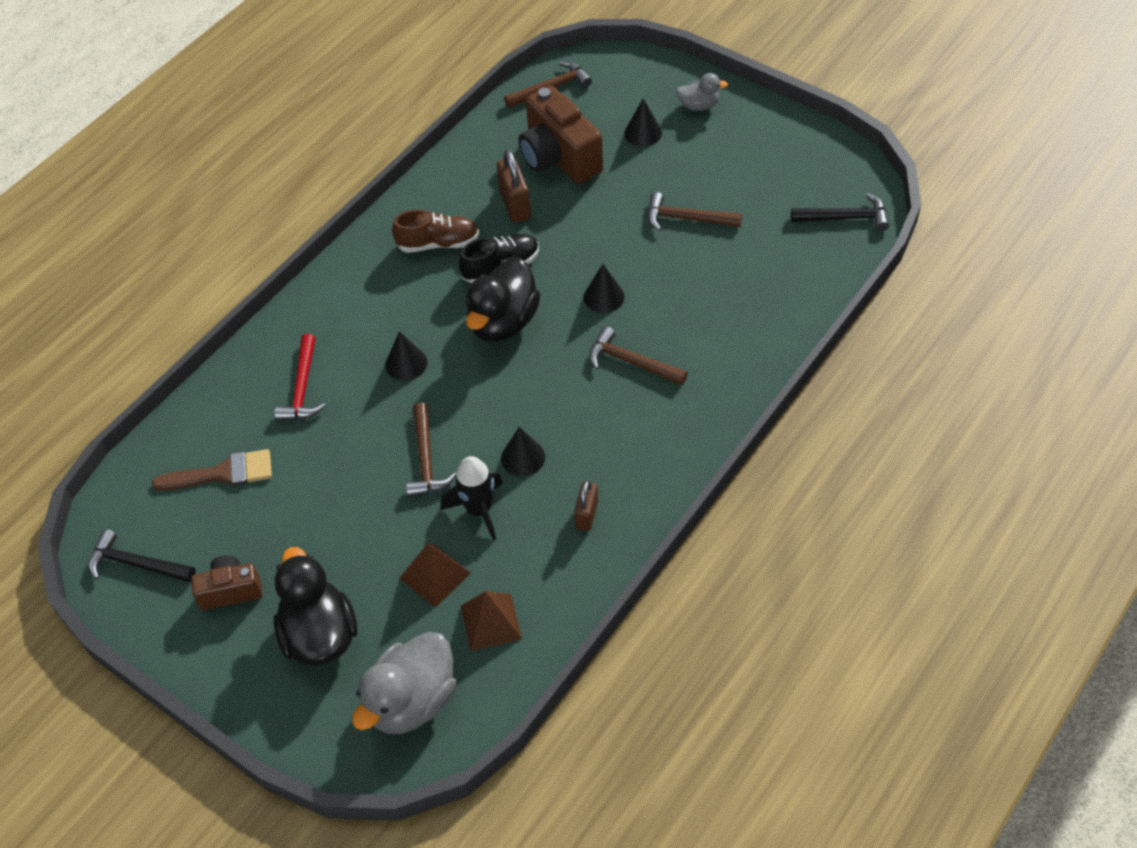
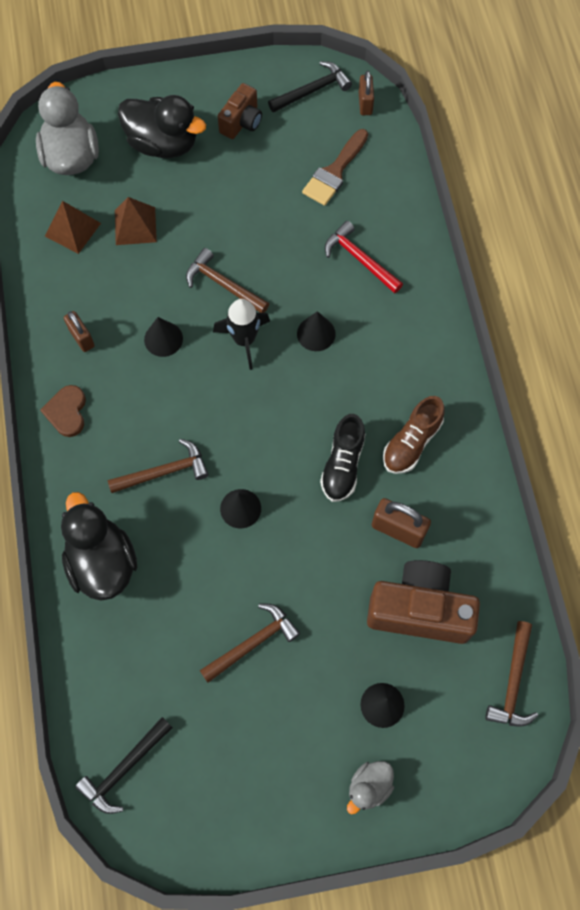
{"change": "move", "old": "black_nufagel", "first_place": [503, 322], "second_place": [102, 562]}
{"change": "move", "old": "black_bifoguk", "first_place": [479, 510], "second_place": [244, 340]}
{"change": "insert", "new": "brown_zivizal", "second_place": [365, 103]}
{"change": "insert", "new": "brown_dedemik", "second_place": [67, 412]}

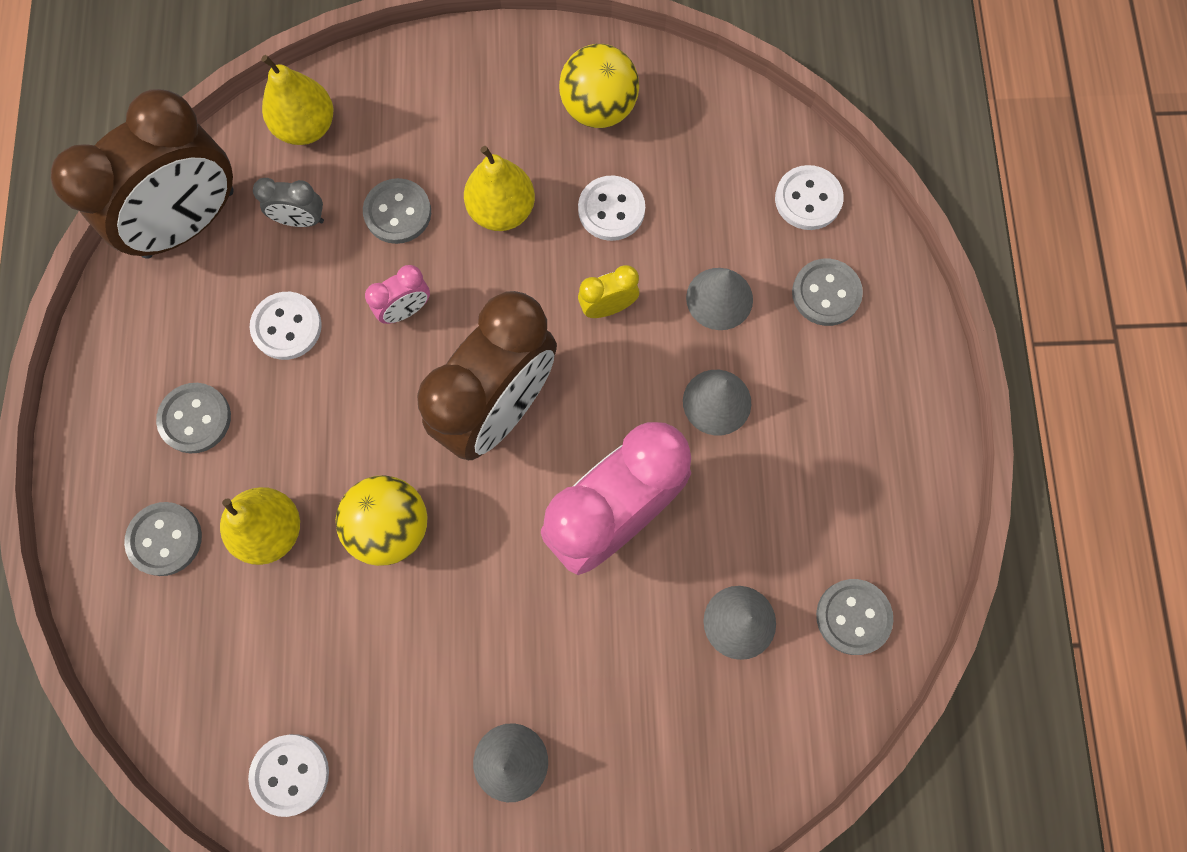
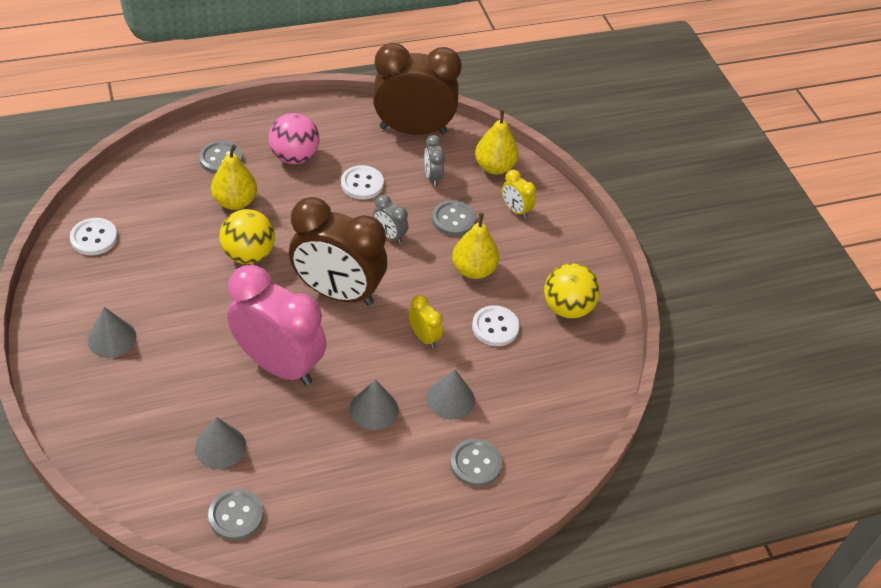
{"change": "rotate", "old": "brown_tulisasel", "first_place": [189, 223], "second_place": [413, 130], "degrees": 150}
{"change": "delete", "old": "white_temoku", "first_place": [808, 199]}
{"change": "recolor", "old": "pink_tulisasel", "new": "grey_tulisasel", "first_place": [405, 310], "second_place": [389, 235]}
{"change": "replace", "old": "grey_temoku", "new": "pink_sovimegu", "first_place": [195, 419], "second_place": [294, 157]}
{"change": "insert", "new": "yellow_tulisasel", "second_place": [515, 210]}

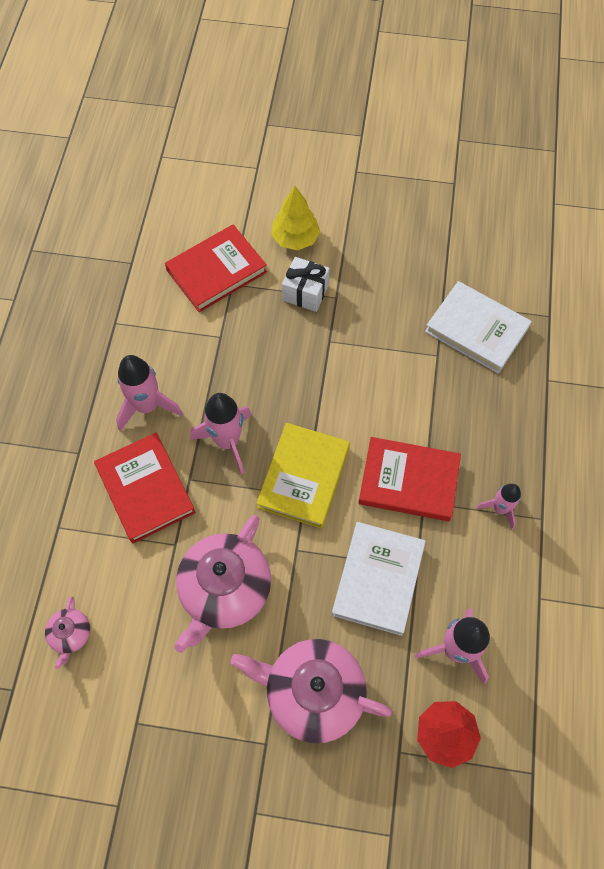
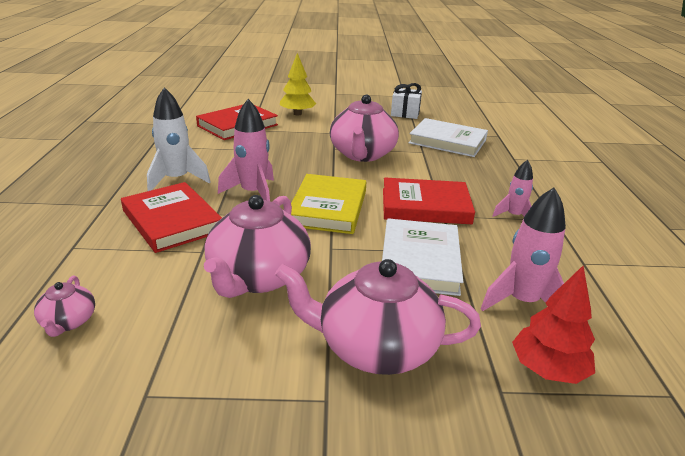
{"change": "move", "old": "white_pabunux", "first_place": [305, 292], "second_place": [405, 113]}
{"change": "recolor", "old": "pink_bifoguk", "new": "white_bifoguk", "first_place": [147, 406], "second_place": [177, 180]}
{"change": "insert", "new": "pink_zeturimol", "second_place": [362, 154]}

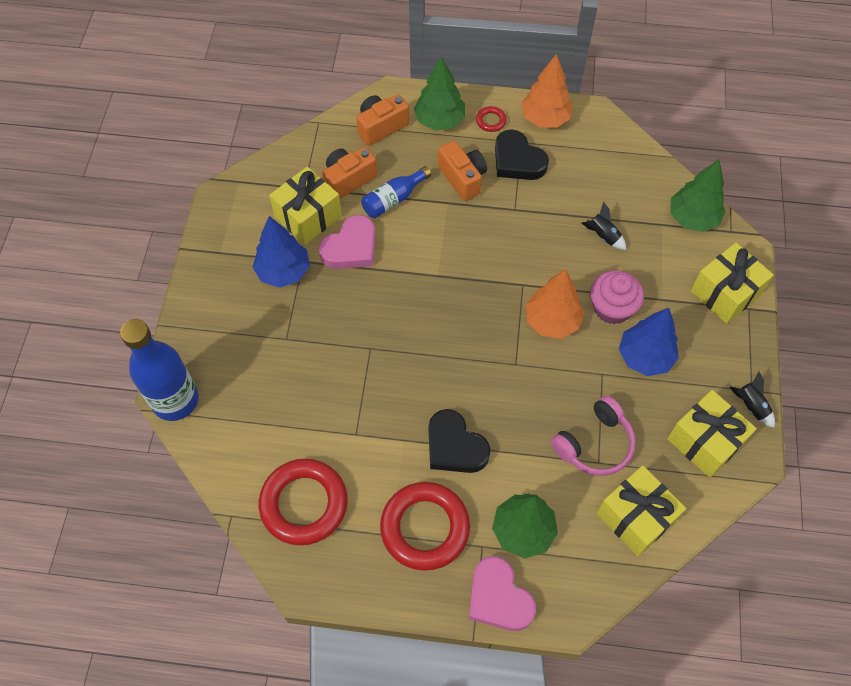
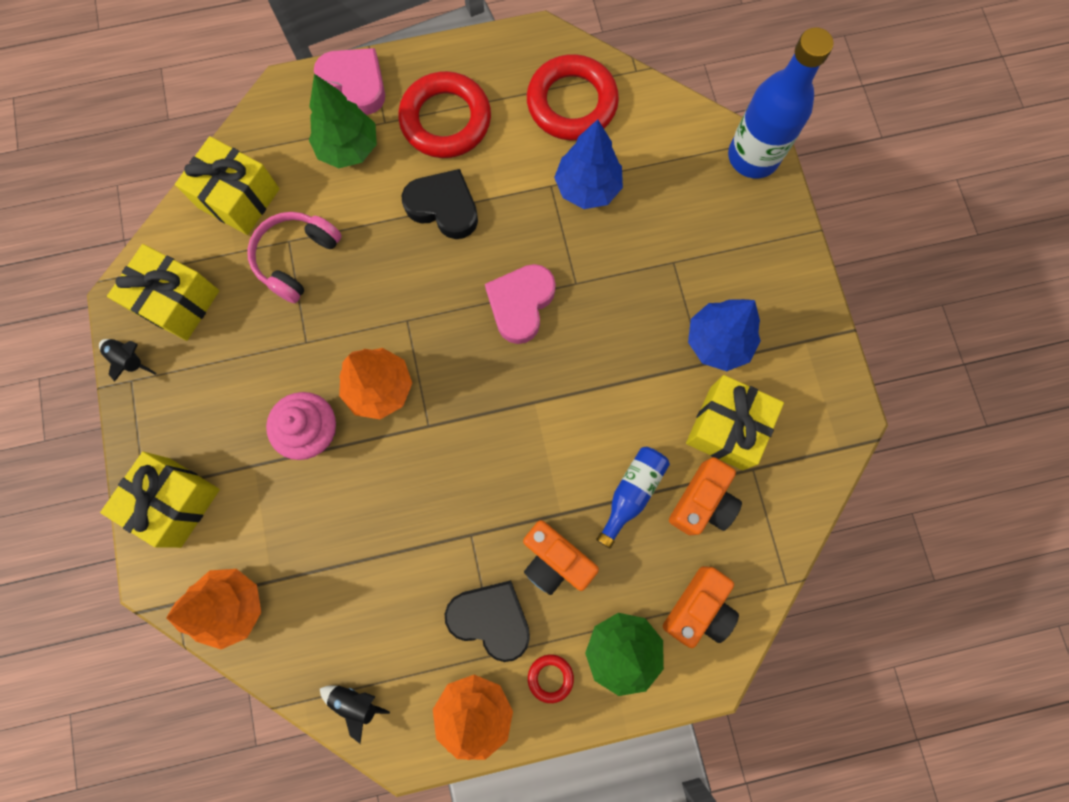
{"change": "recolor", "old": "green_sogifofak", "new": "orange_sogifofak", "first_place": [692, 218], "second_place": [232, 606]}
{"change": "move", "old": "black_bifoguk", "first_place": [603, 236], "second_place": [355, 702]}
{"change": "move", "old": "pink_dedemik", "first_place": [351, 247], "second_place": [520, 304]}
{"change": "move", "old": "blue_sogifofak", "first_place": [644, 357], "second_place": [587, 188]}

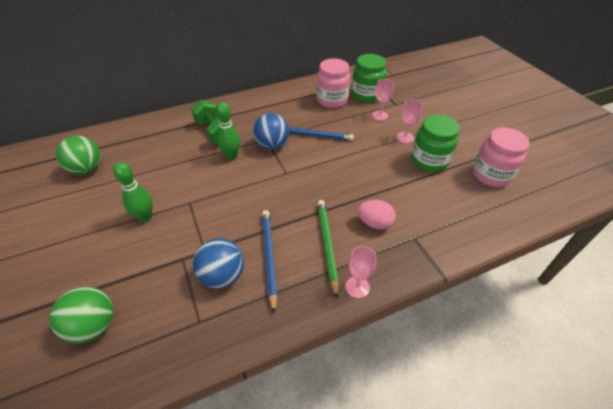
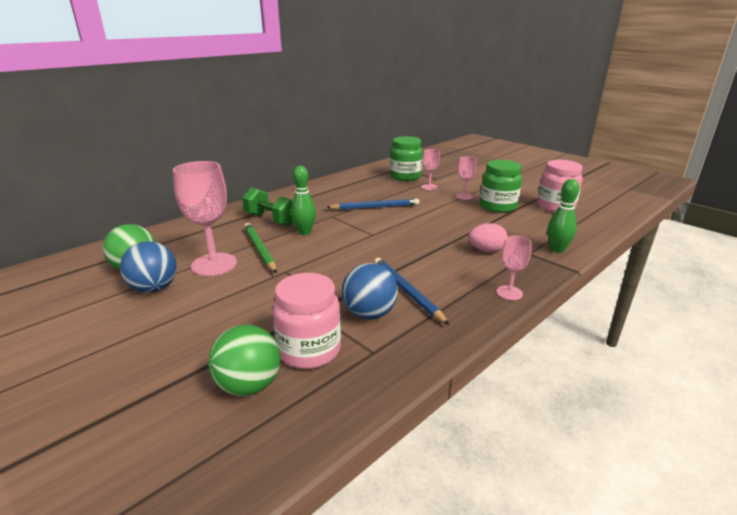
{"change": "move", "old": "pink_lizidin", "first_place": [332, 100], "second_place": [309, 350]}
{"change": "move", "old": "blue_sovimegu", "first_place": [272, 145], "second_place": [154, 288]}
{"change": "move", "old": "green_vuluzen", "first_place": [145, 217], "second_place": [557, 250]}
{"change": "move", "old": "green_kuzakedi", "first_place": [327, 245], "second_place": [260, 249]}
{"change": "insert", "new": "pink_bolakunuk", "second_place": [214, 264]}

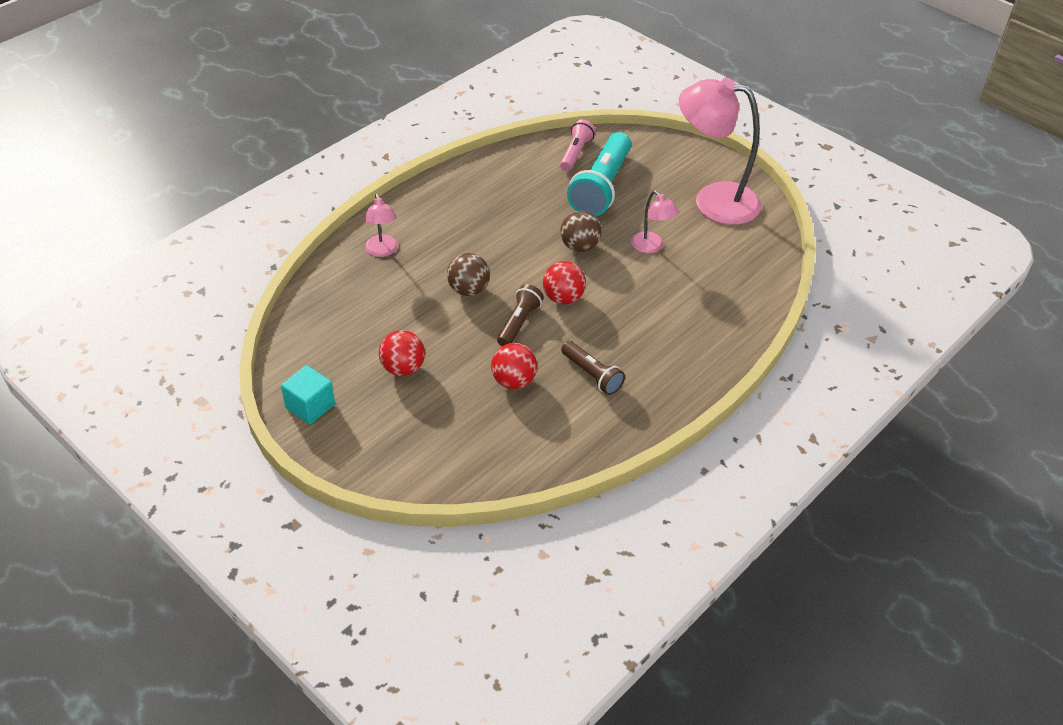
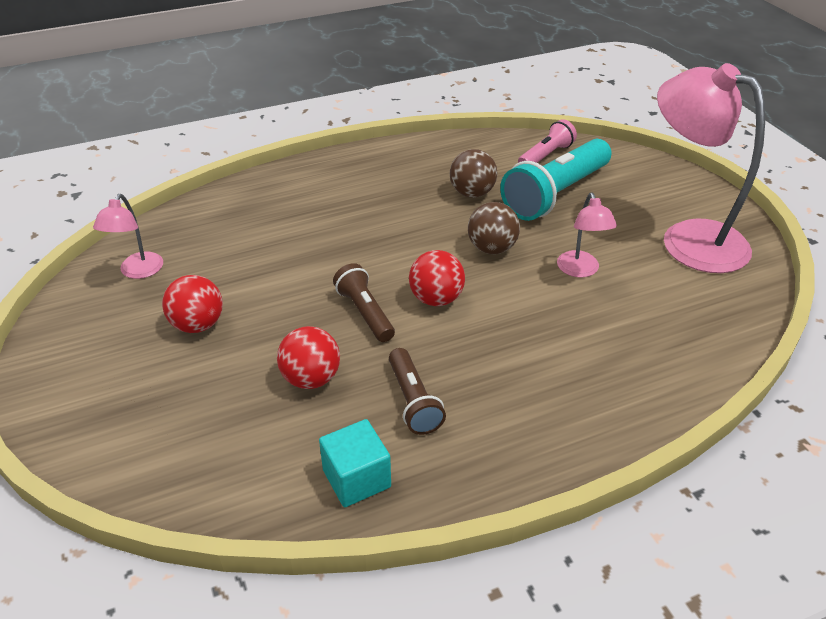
{"change": "move", "old": "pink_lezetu", "first_place": [382, 251], "second_place": [138, 272]}
{"change": "move", "old": "brown_sovimegu", "first_place": [468, 290], "second_place": [472, 193]}
{"change": "rotate", "old": "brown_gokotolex", "first_place": [519, 323], "second_place": [365, 312], "degrees": -75}
{"change": "move", "old": "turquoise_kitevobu", "first_place": [310, 406], "second_place": [356, 478]}

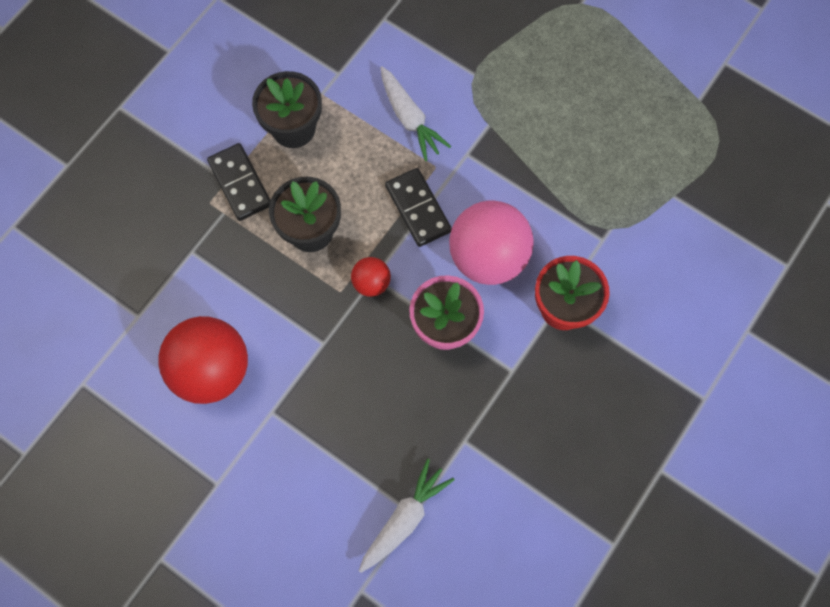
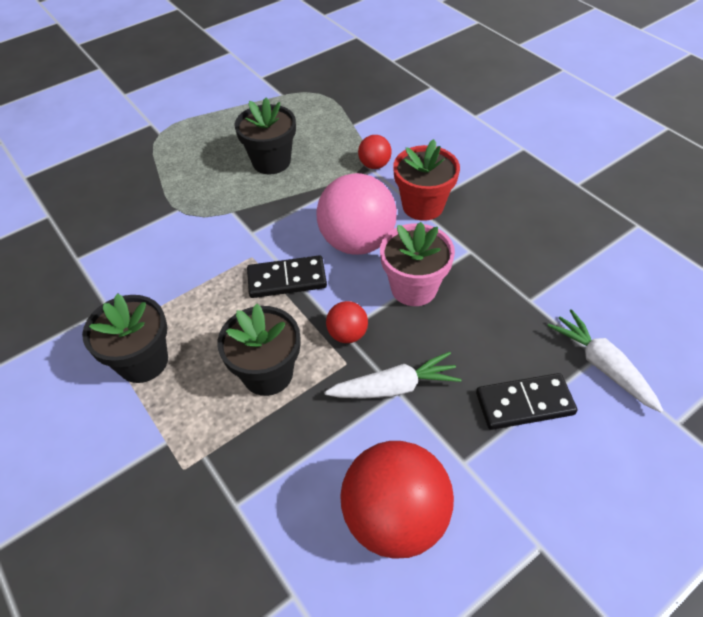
{"change": "move", "old": "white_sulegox", "first_place": [409, 118], "second_place": [394, 387]}
{"change": "move", "old": "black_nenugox", "first_place": [240, 183], "second_place": [524, 404]}
{"change": "insert", "new": "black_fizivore", "second_place": [271, 161]}
{"change": "insert", "new": "red_sovimegu", "second_place": [374, 165]}

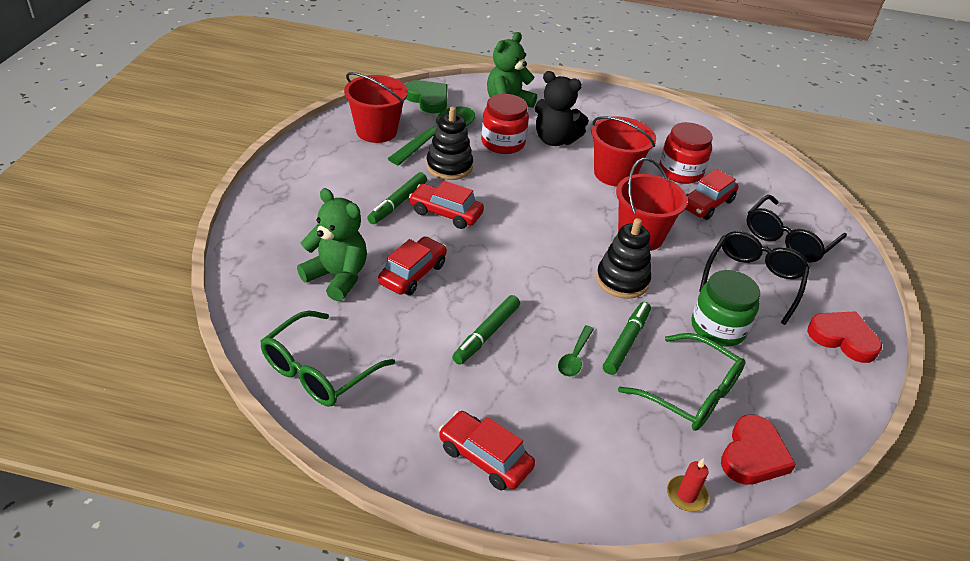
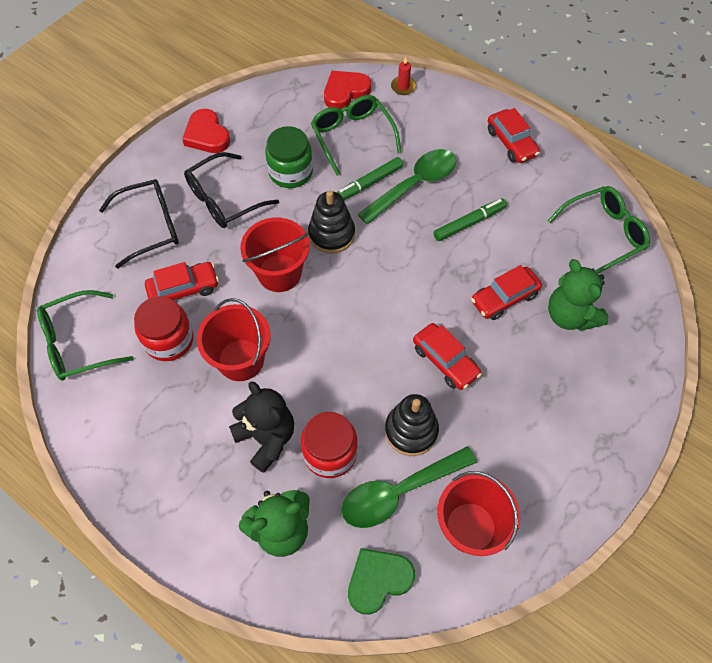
{"change": "rotate", "old": "green_dedemik", "first_place": [428, 99], "second_place": [378, 580], "degrees": 75}
{"change": "delete", "old": "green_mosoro", "first_place": [398, 203]}
{"change": "resize", "old": "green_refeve", "first_place": [574, 357], "second_place": [414, 185], "factor": 2.03}
{"change": "insert", "new": "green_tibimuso", "second_place": [77, 343]}

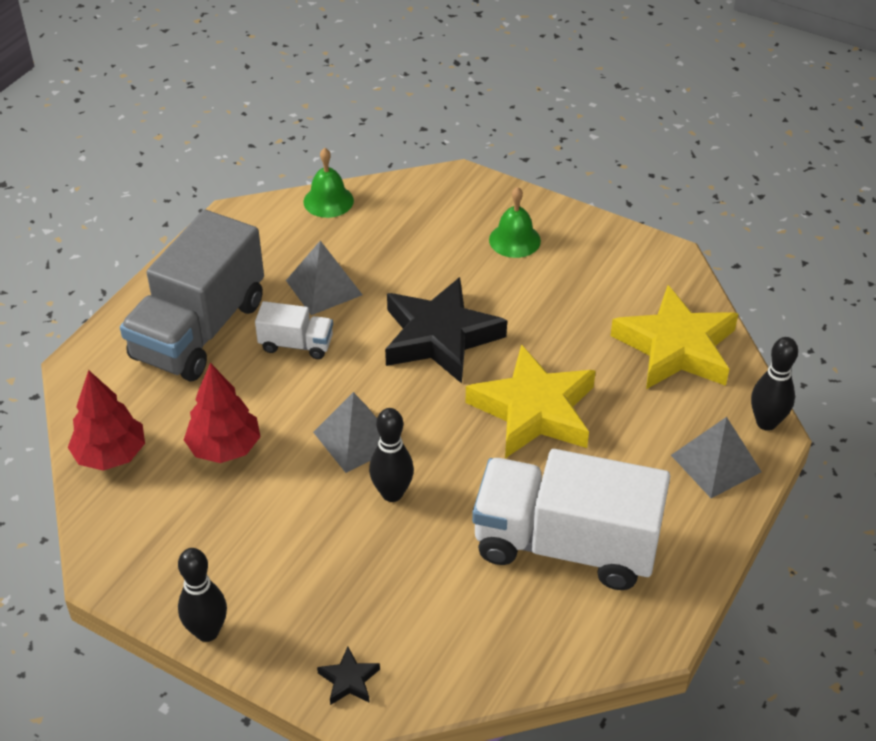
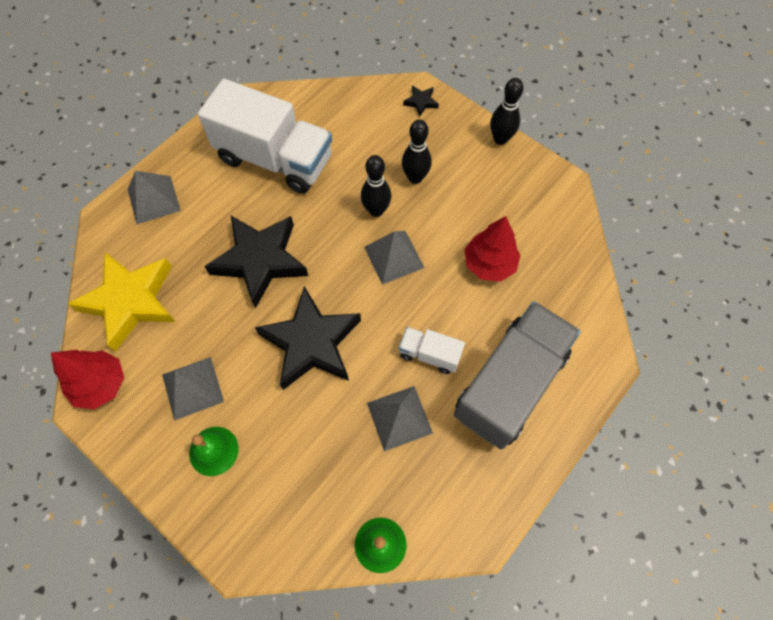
{"change": "move", "old": "black_vuluzen", "first_place": [766, 422], "second_place": [415, 178]}
{"change": "recolor", "old": "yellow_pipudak", "new": "black_pipudak", "first_place": [534, 410], "second_place": [260, 261]}
{"change": "move", "old": "red_sogifofak", "first_place": [111, 455], "second_place": [100, 384]}
{"change": "insert", "new": "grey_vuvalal", "second_place": [192, 388]}

